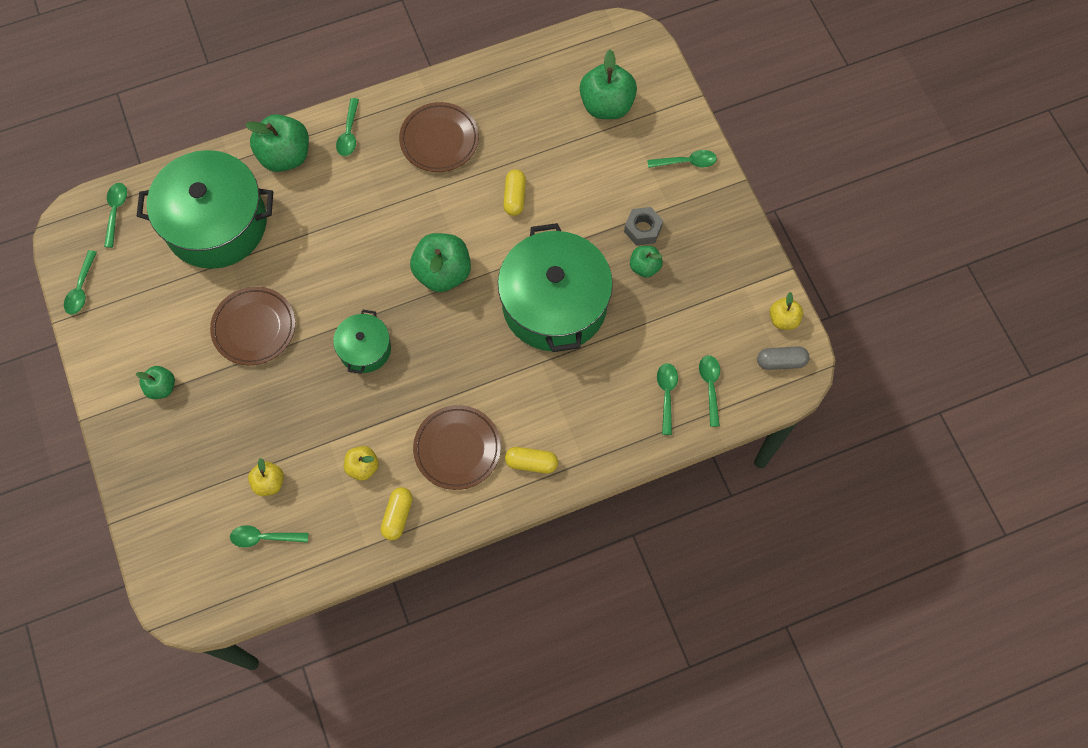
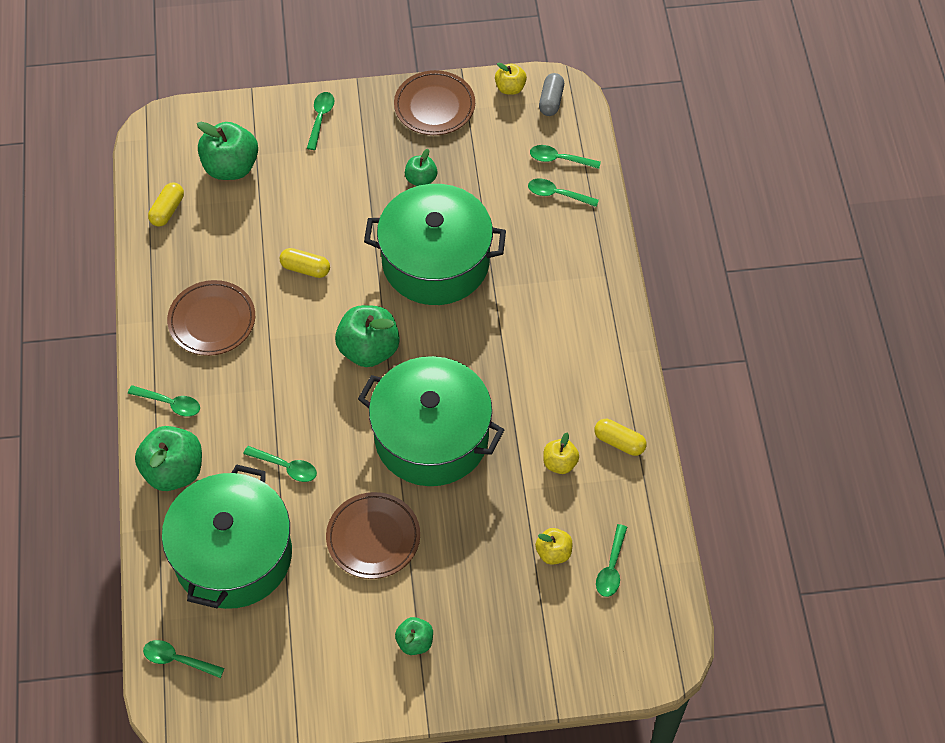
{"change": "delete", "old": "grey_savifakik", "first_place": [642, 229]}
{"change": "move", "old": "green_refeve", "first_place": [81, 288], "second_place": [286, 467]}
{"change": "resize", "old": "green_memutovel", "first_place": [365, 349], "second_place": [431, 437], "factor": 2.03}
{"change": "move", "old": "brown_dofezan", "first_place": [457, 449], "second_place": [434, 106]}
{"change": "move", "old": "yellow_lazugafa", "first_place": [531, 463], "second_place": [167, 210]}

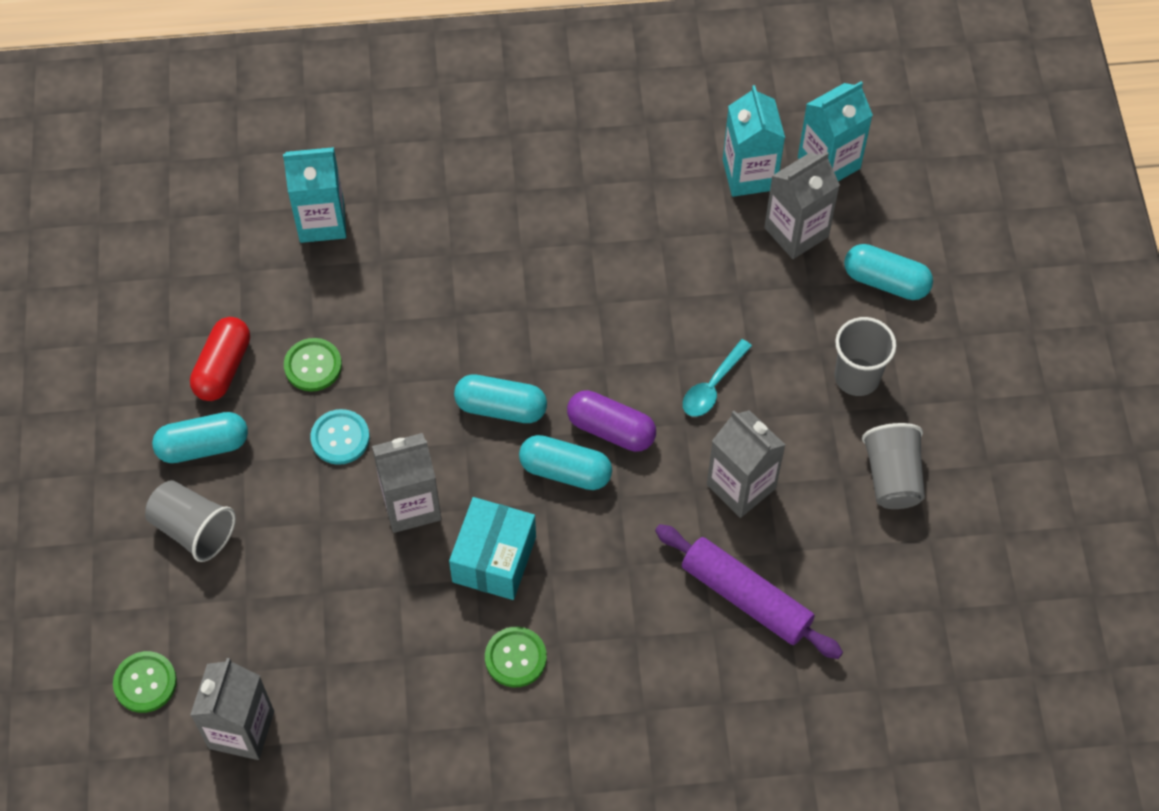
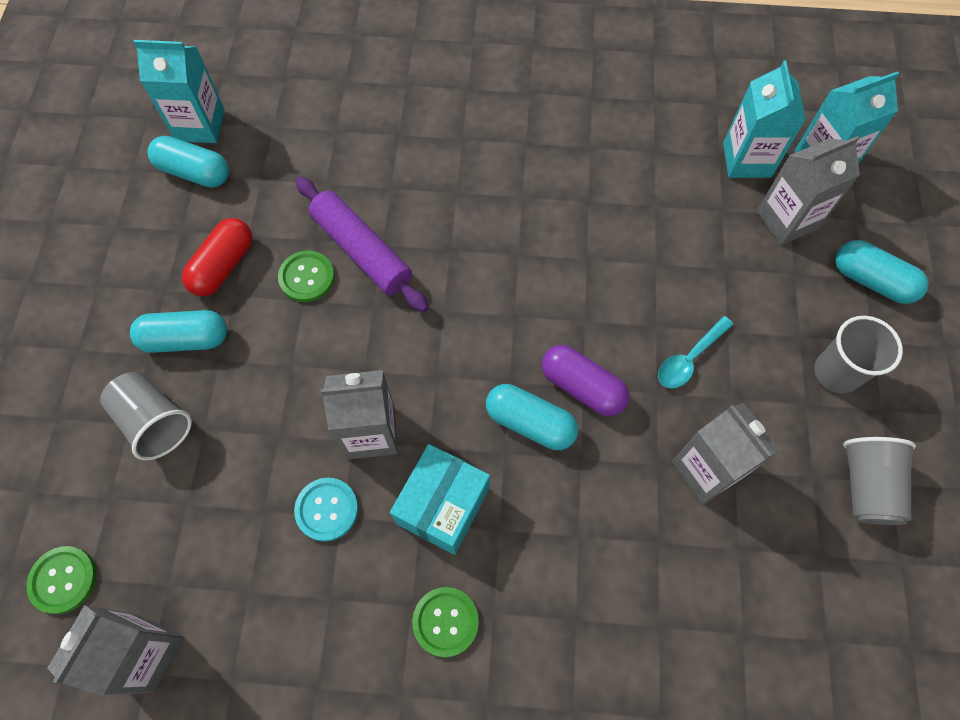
{"change": "move", "old": "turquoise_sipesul", "first_place": [322, 221], "second_place": [200, 125]}
{"change": "move", "old": "turquoise_lazugafa", "first_place": [501, 408], "second_place": [194, 172]}
{"change": "move", "old": "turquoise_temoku", "first_place": [340, 438], "second_place": [327, 509]}
{"change": "move", "old": "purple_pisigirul", "first_place": [745, 598], "second_place": [361, 251]}

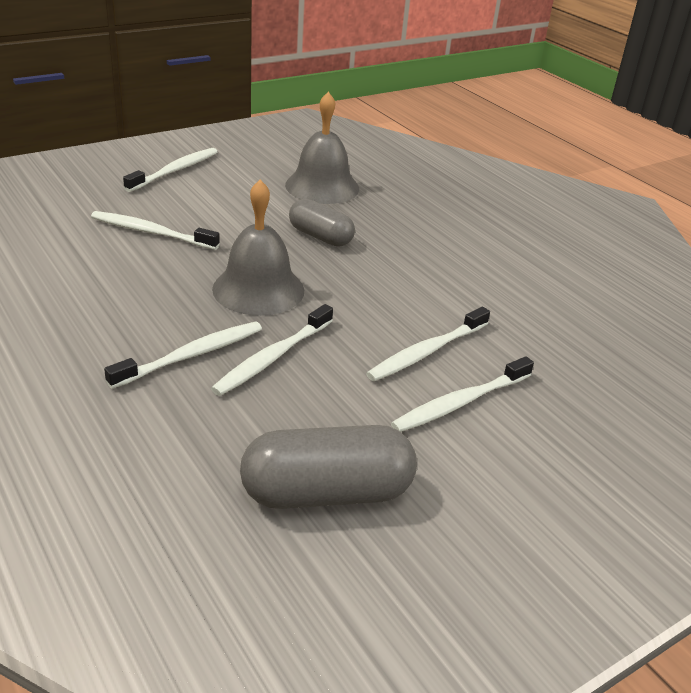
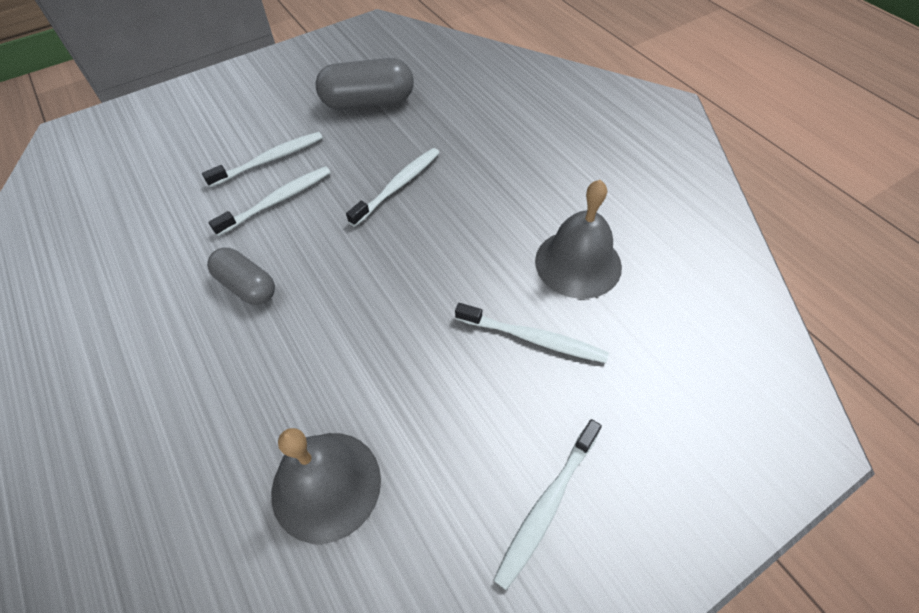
{"change": "move", "old": "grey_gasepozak", "first_place": [258, 289], "second_place": [578, 263]}
{"change": "move", "old": "grey_lazugafa", "first_place": [320, 236], "second_place": [247, 286]}
{"change": "delete", "old": "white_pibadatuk", "first_place": [191, 355]}

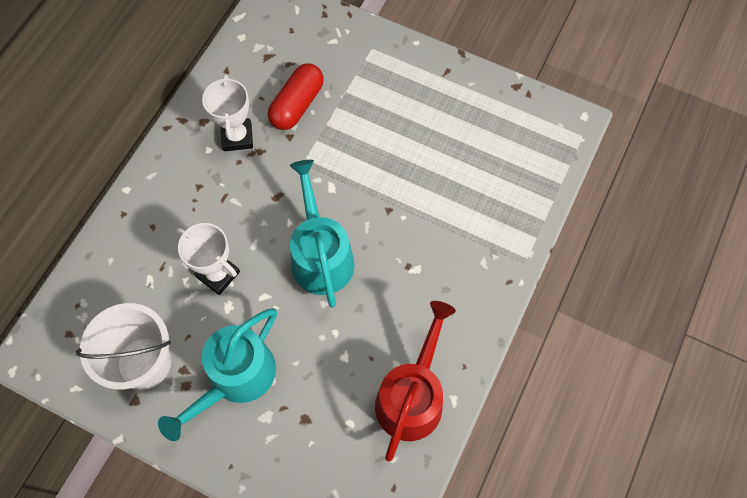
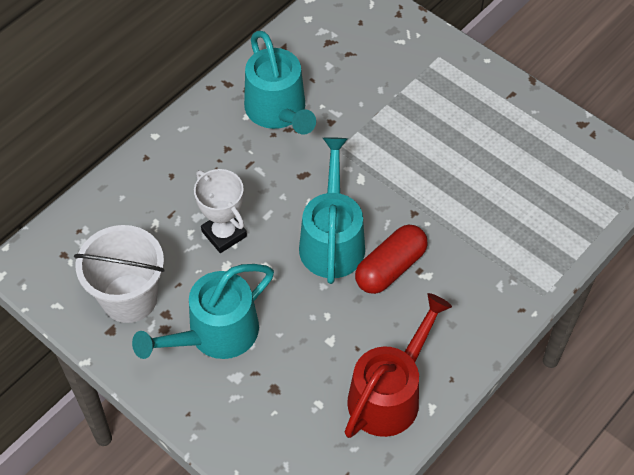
{"change": "move", "old": "red_lazugafa", "first_place": [297, 105], "second_place": [390, 268]}
{"change": "replace", "old": "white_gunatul", "new": "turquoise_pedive", "first_place": [237, 137], "second_place": [278, 111]}

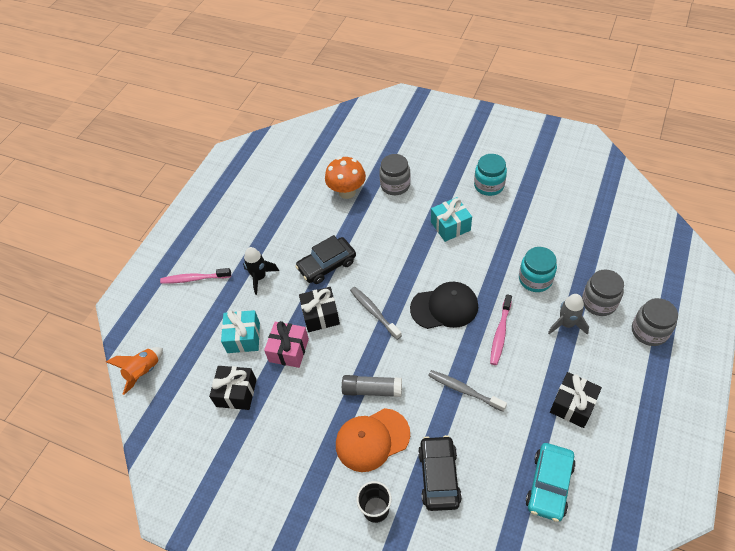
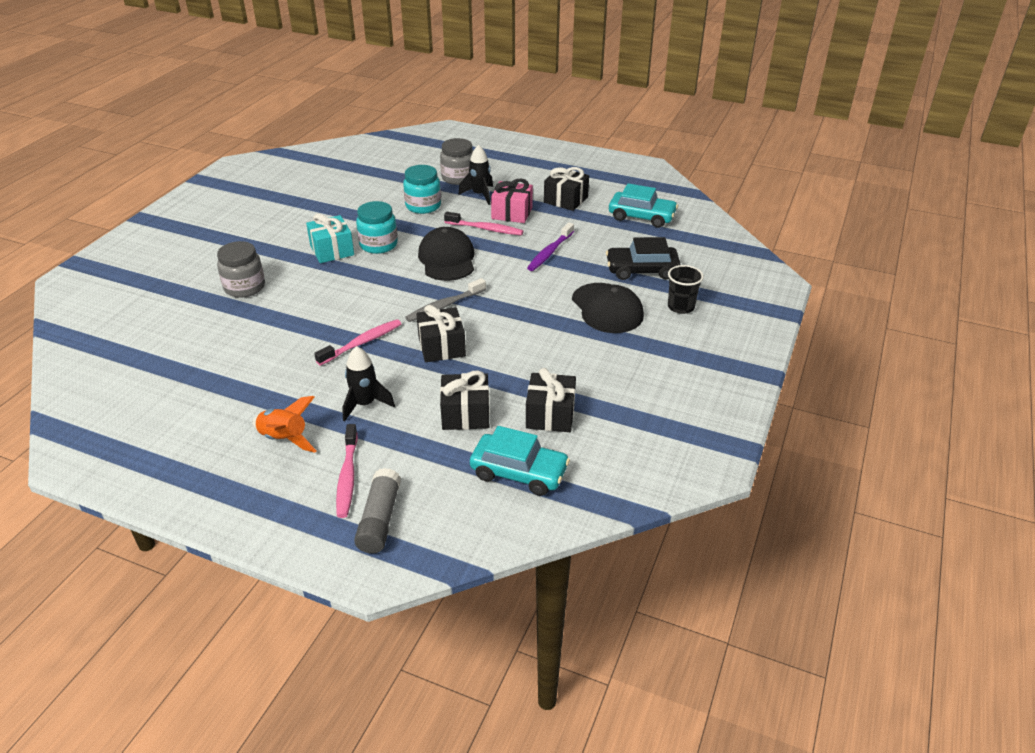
{"change": "move", "old": "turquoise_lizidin", "first_place": [489, 185], "second_place": [378, 245]}
{"change": "delete", "old": "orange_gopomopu", "first_place": [347, 192]}
{"change": "replace", "old": "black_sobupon", "new": "pink_pibadatuk", "first_place": [327, 265], "second_place": [362, 343]}
{"change": "recolor", "old": "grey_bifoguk", "new": "black_bifoguk", "first_place": [566, 324], "second_place": [480, 195]}
{"change": "delete", "old": "grey_lizidin", "first_place": [649, 331]}
{"change": "recolor", "old": "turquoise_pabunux", "new": "black_pabunux", "first_place": [243, 337], "second_place": [465, 414]}
{"change": "move", "old": "pink_pabunux", "first_place": [289, 350], "second_place": [512, 213]}
{"change": "move", "old": "orange_bifoguk", "first_place": [144, 372], "second_place": [284, 439]}
{"change": "recolor", "old": "grey_pibadatuk", "new": "purple_pibadatuk", "first_place": [464, 390], "second_place": [550, 252]}
{"change": "move", "old": "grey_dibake", "first_place": [372, 390], "second_place": [380, 520]}
{"change": "recolor", "old": "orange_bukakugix", "new": "black_bukakugix", "first_place": [372, 439], "second_place": [607, 308]}
{"change": "insert", "new": "turquoise_sobupon", "second_place": [519, 472]}

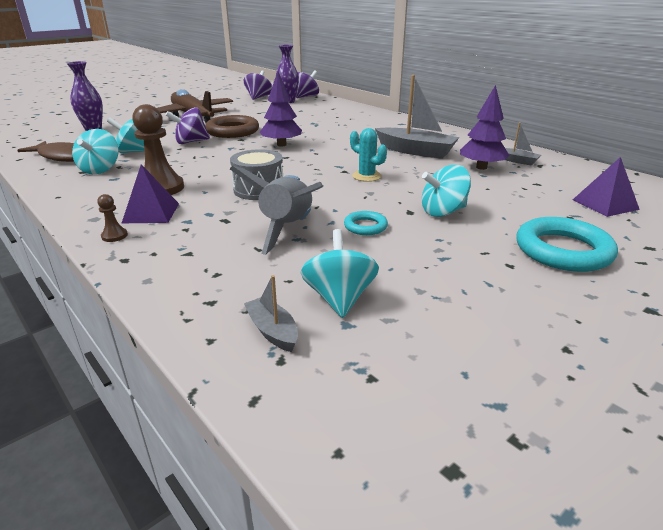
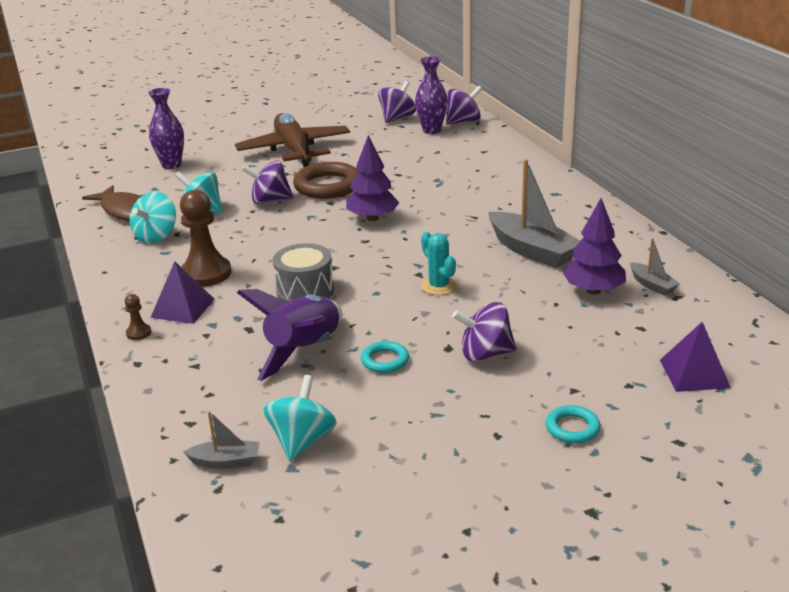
{"change": "recolor", "old": "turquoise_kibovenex", "new": "purple_kibovenex", "first_place": [443, 212], "second_place": [485, 354]}
{"change": "recolor", "old": "grey_bifoguk", "new": "purple_bifoguk", "first_place": [287, 228], "second_place": [304, 350]}
{"change": "resize", "old": "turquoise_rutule", "first_place": [563, 250], "second_place": [572, 428], "factor": 0.52}
{"change": "rotate", "old": "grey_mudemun", "first_place": [272, 331], "second_place": [226, 461], "degrees": 105}

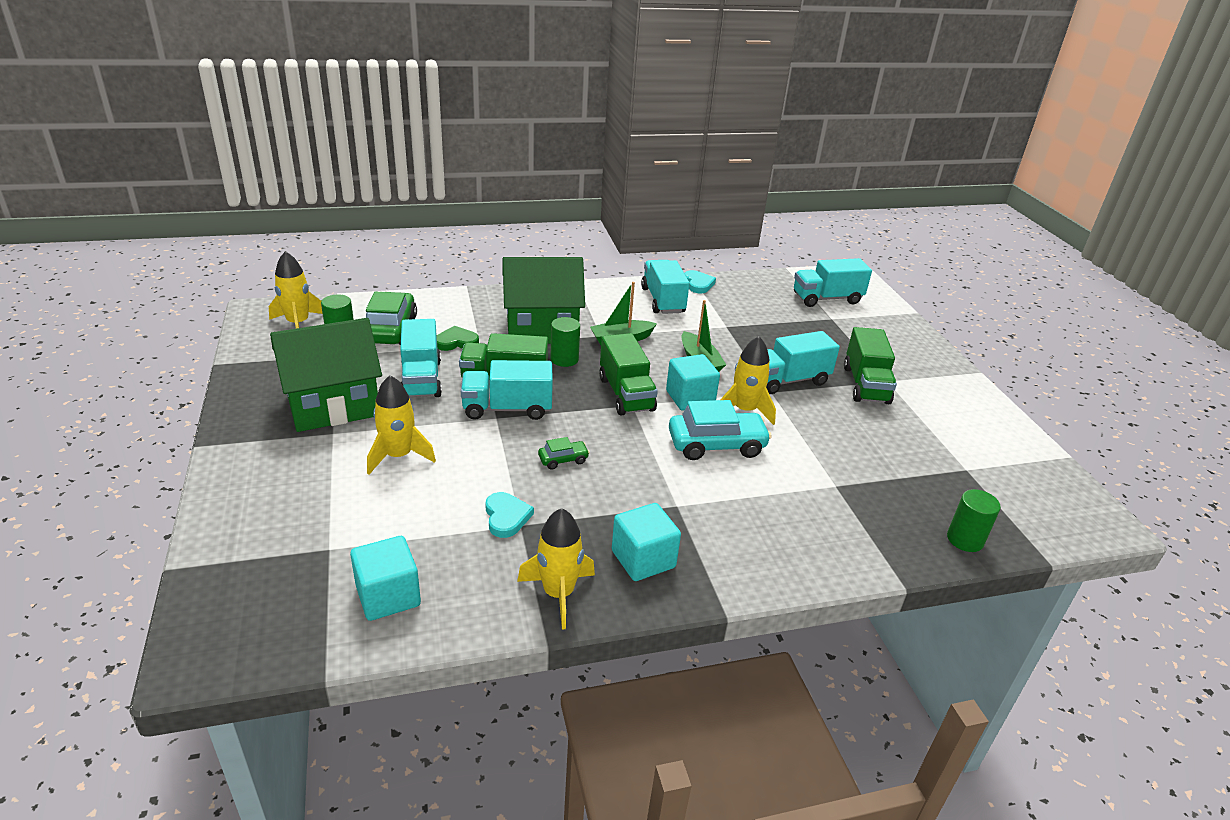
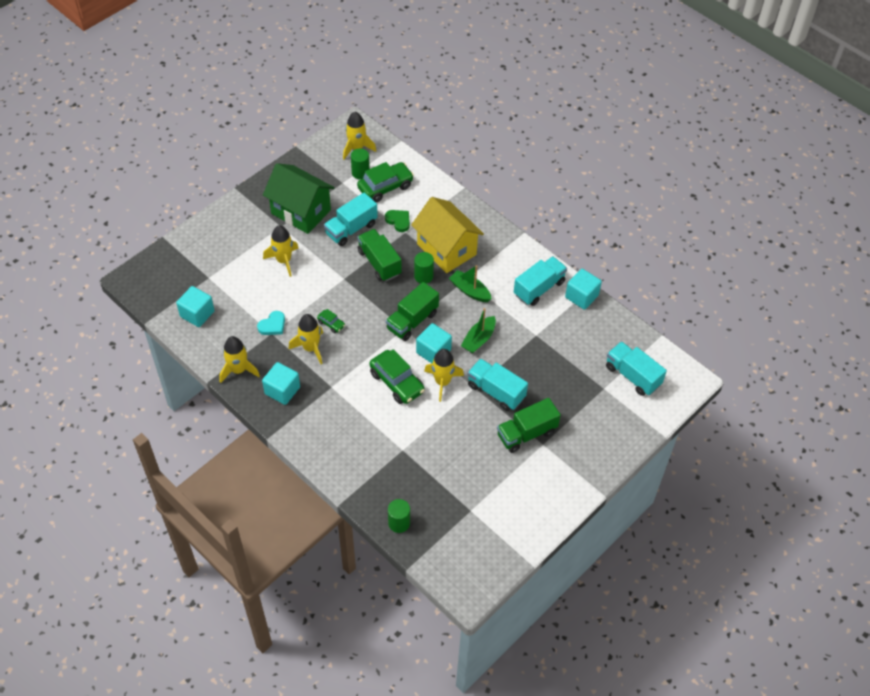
{"change": "recolor", "old": "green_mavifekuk", "new": "yellow_mavifekuk", "first_place": [542, 329], "second_place": [446, 249]}
{"change": "replace", "old": "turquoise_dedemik", "new": "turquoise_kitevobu", "first_place": [698, 284], "second_place": [581, 296]}
{"change": "delete", "old": "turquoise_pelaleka", "first_place": [507, 408]}
{"change": "recolor", "old": "turquoise_sobupon", "new": "green_sobupon", "first_place": [716, 445], "second_place": [397, 382]}
{"change": "insert", "new": "yellow_bifoguk", "second_place": [310, 348]}

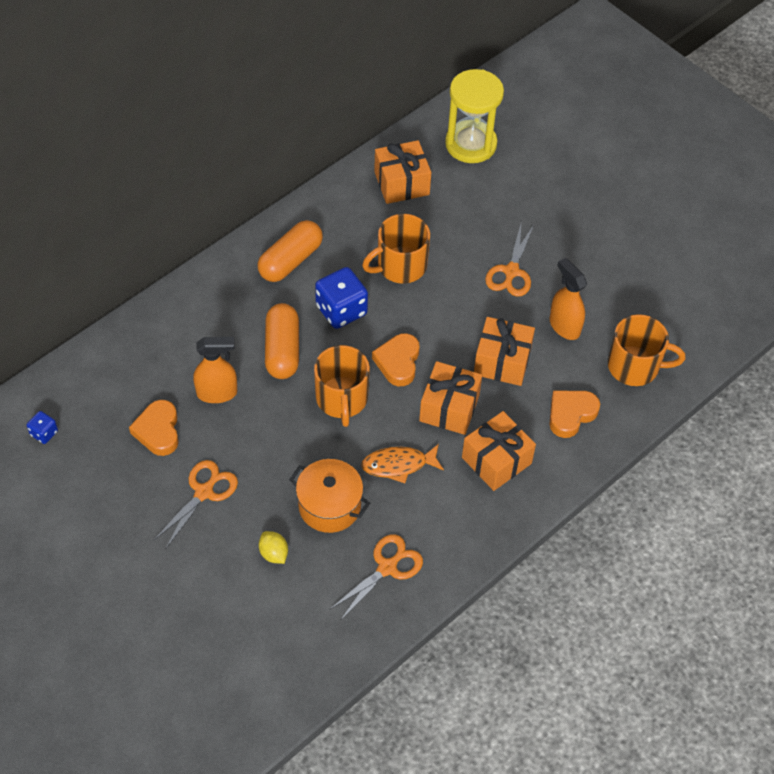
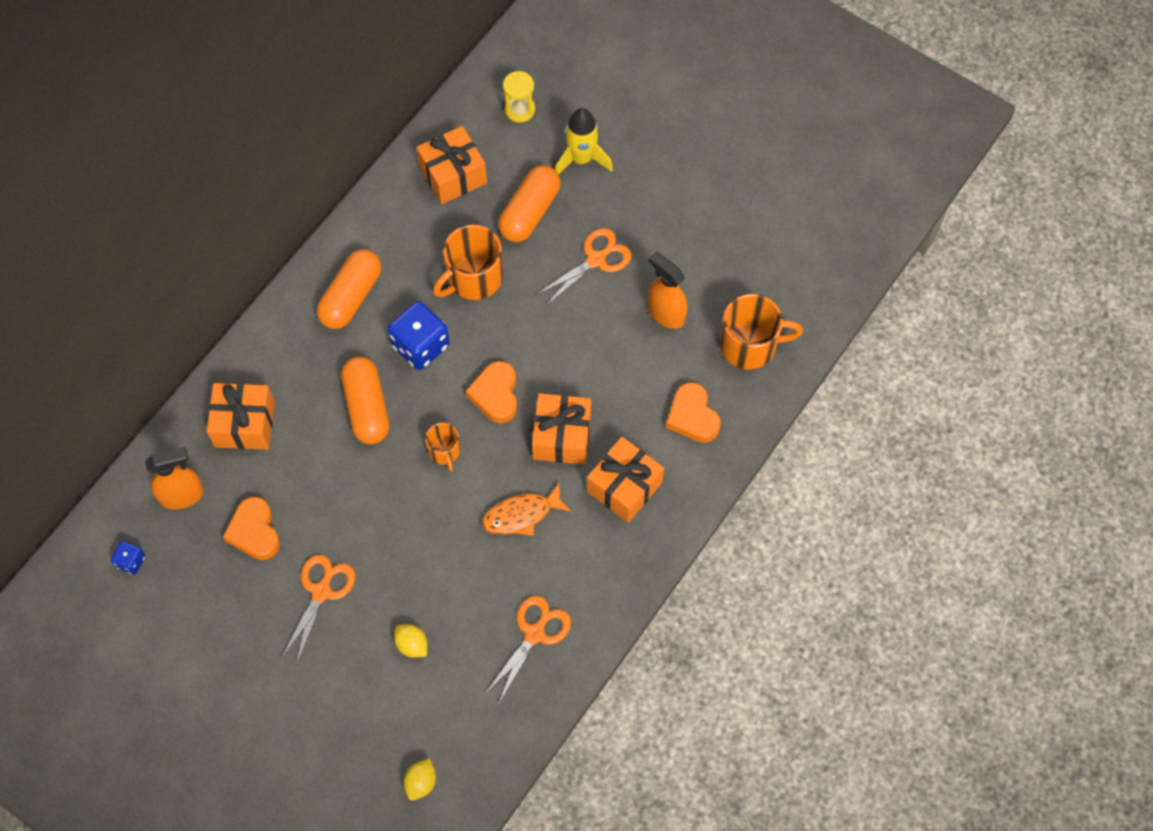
{"change": "resize", "old": "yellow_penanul", "first_place": [471, 144], "second_place": [519, 110], "factor": 0.52}
{"change": "rotate", "old": "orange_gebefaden", "first_place": [511, 272], "second_place": [596, 259], "degrees": -135}
{"change": "move", "old": "orange_pabunux", "first_place": [502, 361], "second_place": [244, 424]}
{"change": "move", "old": "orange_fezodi", "first_place": [217, 393], "second_place": [182, 495]}
{"change": "resize", "old": "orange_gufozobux", "first_place": [342, 399], "second_place": [444, 451], "factor": 0.56}
{"change": "rotate", "old": "orange_dedemik", "first_place": [571, 414], "second_place": [692, 416], "degrees": -60}
{"change": "delete", "old": "orange_memutovel", "first_place": [329, 506]}
{"change": "insert", "new": "yellow_bifoguk", "second_place": [581, 159]}
{"change": "insert", "new": "orange_lazugafa", "second_place": [530, 212]}
{"change": "insert", "new": "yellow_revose", "second_place": [421, 782]}

